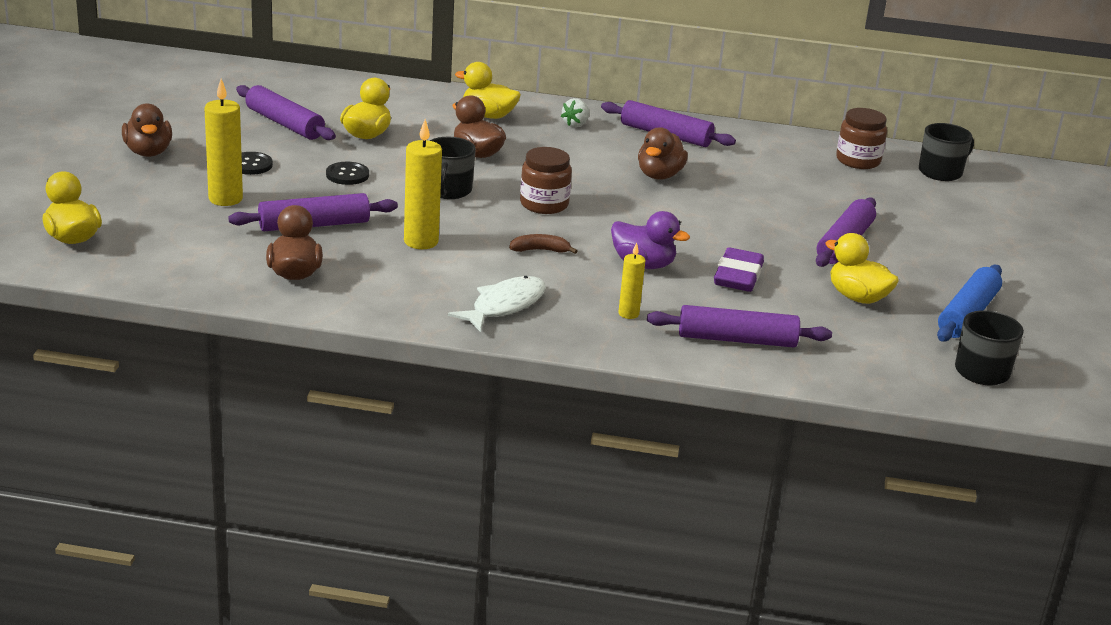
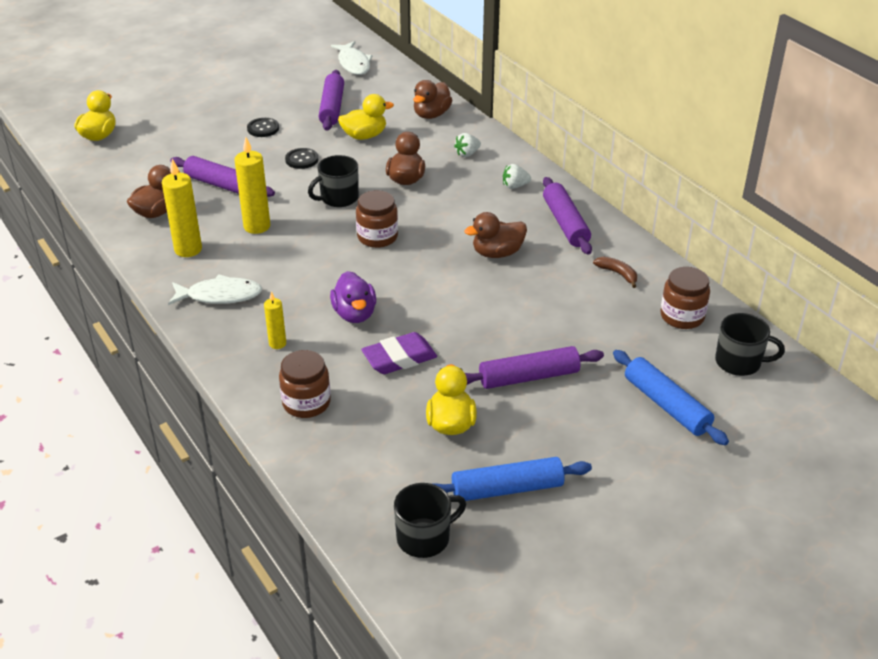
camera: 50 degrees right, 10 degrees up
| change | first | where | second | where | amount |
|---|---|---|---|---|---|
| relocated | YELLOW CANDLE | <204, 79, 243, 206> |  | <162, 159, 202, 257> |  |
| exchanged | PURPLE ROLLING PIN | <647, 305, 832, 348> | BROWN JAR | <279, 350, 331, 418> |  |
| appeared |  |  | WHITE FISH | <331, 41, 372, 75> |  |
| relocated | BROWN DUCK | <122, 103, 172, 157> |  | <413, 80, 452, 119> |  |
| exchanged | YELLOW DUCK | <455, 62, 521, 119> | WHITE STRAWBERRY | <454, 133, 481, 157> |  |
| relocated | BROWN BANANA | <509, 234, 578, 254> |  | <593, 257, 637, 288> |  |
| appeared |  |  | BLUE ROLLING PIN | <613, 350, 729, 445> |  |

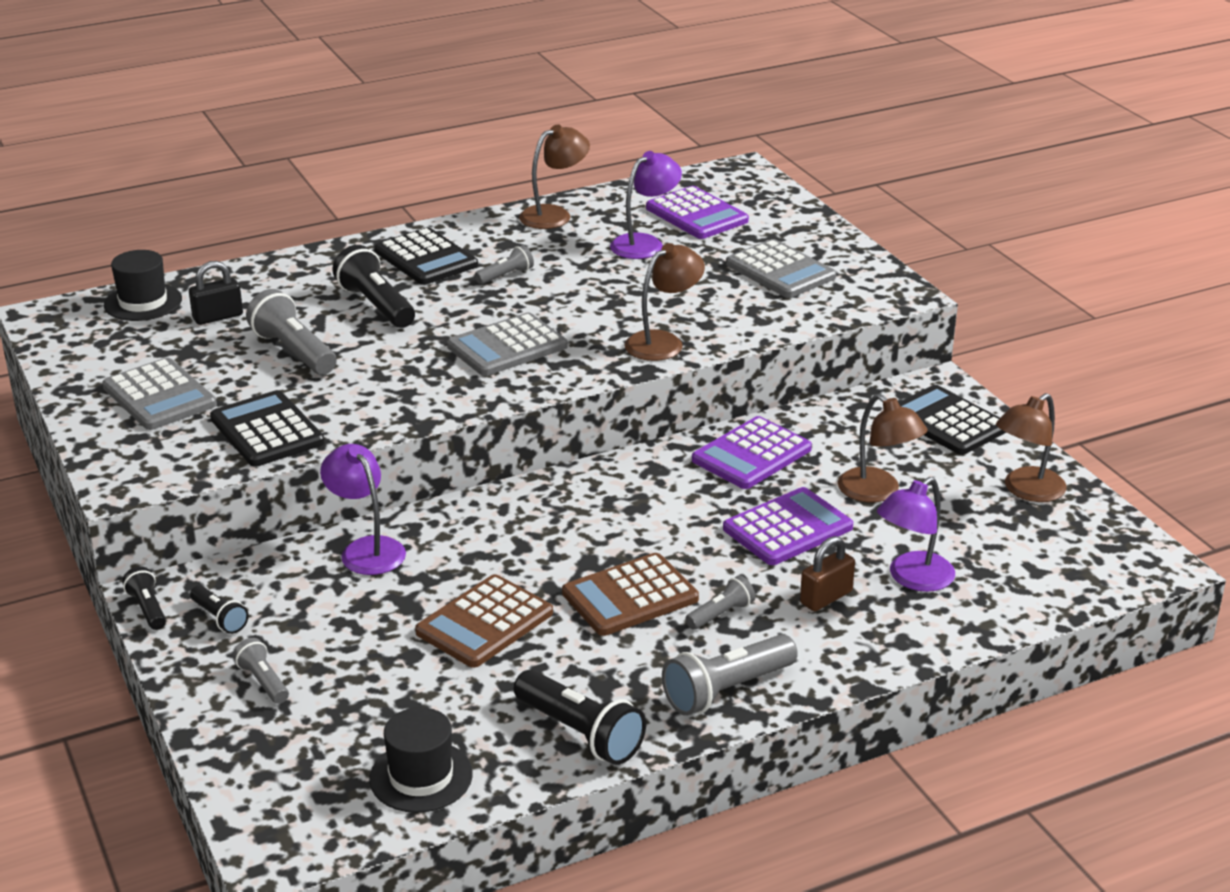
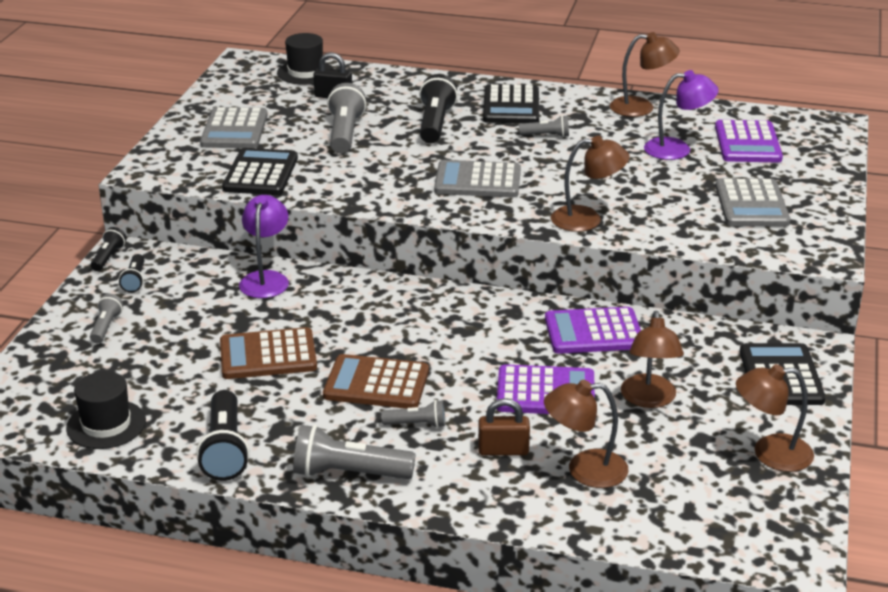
camera: 40 degrees right, 0 degrees up
| change | first | where | second | where | amount |
|---|---|---|---|---|---|
| colour | PURPLE LAMP | <877, 477, 955, 592> | BROWN LAMP | <544, 380, 629, 488> |  |

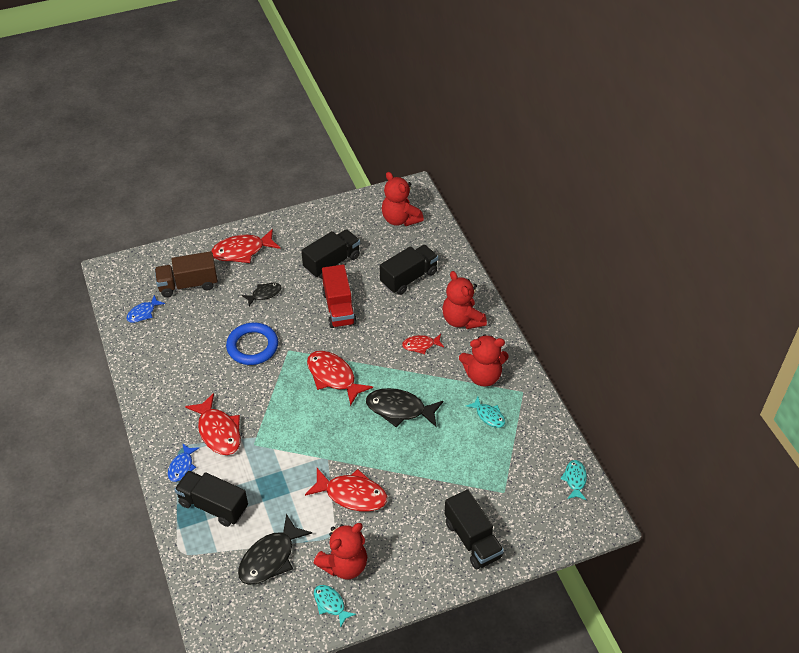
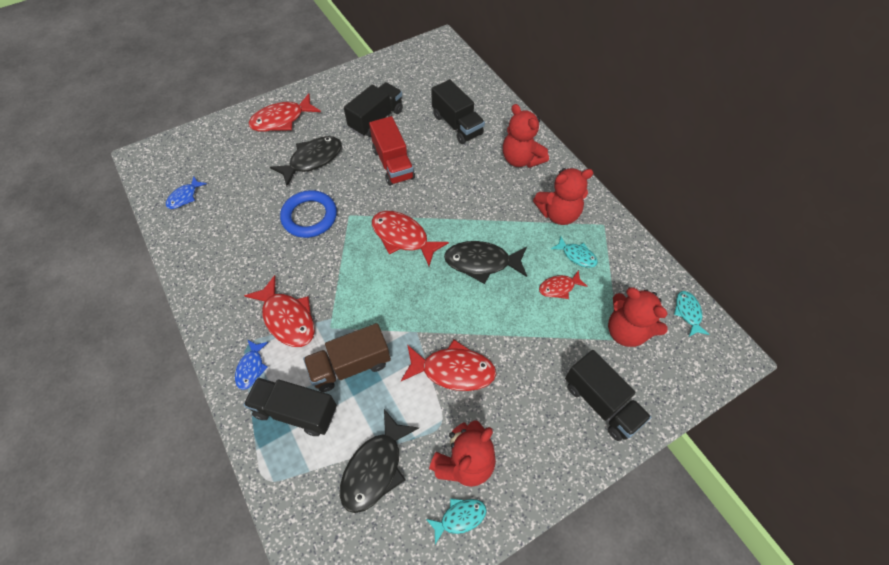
camera: 10 degrees left, 10 degrees up
| change | first | where | second | where | amount |
|---|---|---|---|---|---|
| size | BLACK FISH | <242, 283, 282, 306> |  | <270, 136, 342, 186> | x1.76 |
| relocated | BROWN TRUCK | <155, 251, 218, 297> |  | <303, 323, 391, 392> |  |
| spun | TURQUOISE FISH | <314, 585, 356, 628> |  | <426, 498, 487, 544> | 120 degrees clockwise |
| spun | BLACK TRUCK | <380, 245, 438, 295> |  | <431, 79, 485, 144> | 105 degrees clockwise |
| relocated | RED FISH | <402, 334, 444, 354> |  | <539, 270, 588, 299> |  |
| relocated | RED TEDDY BEAR | <382, 172, 424, 226> |  | <608, 287, 668, 347> |  |

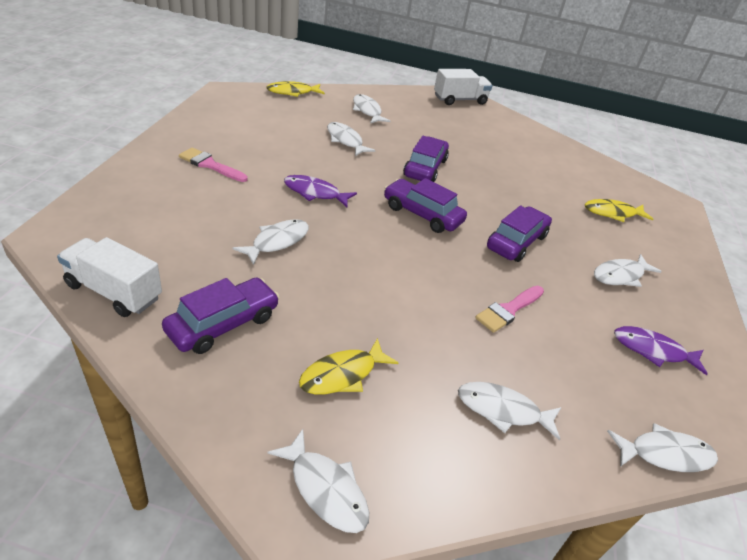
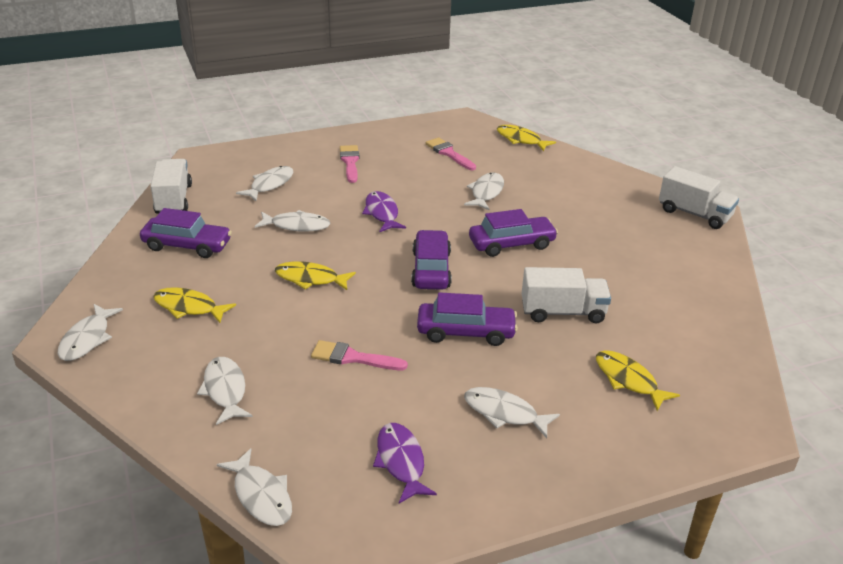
camera: 60 degrees right, 5 degrees down
| change | first | where | second | where | amount |
|---|---|---|---|---|---|
| relocated | WHITE FISH | <353, 94, 390, 124> |  | <236, 166, 293, 201> |  |
| appeared |  |  | YELLOW FISH | <275, 261, 356, 290> |  |
| appeared |  |  | PINK BRUSH | <425, 137, 476, 170> |  |
| appeared |  |  | WHITE TRUCK | <522, 267, 611, 323> |  |

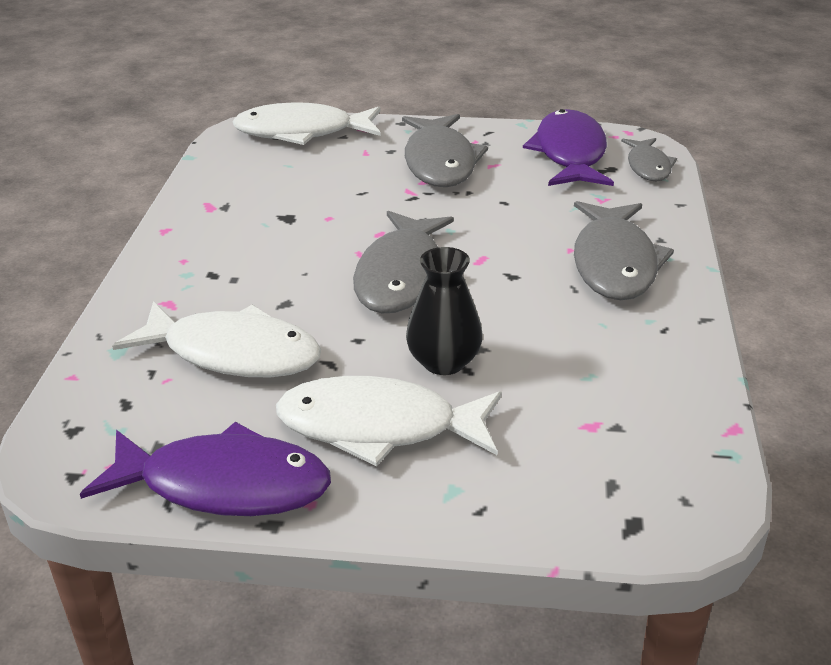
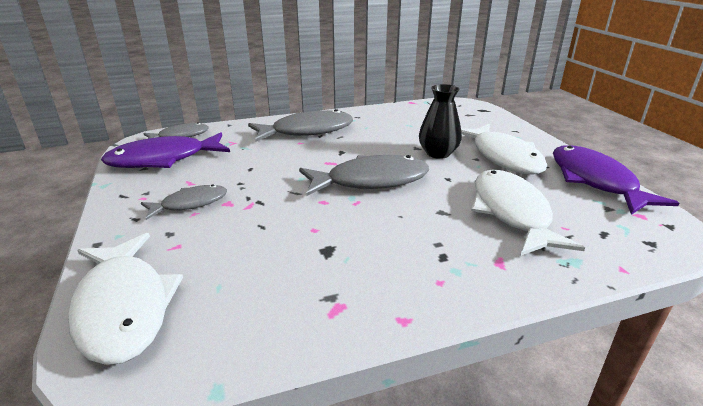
camera: 115 degrees left, 5 degrees down
| change | first | where | second | where | amount |
|---|---|---|---|---|---|
| size | GREY FISH | <402, 114, 488, 187> |  | <141, 184, 227, 220> | x0.58 |

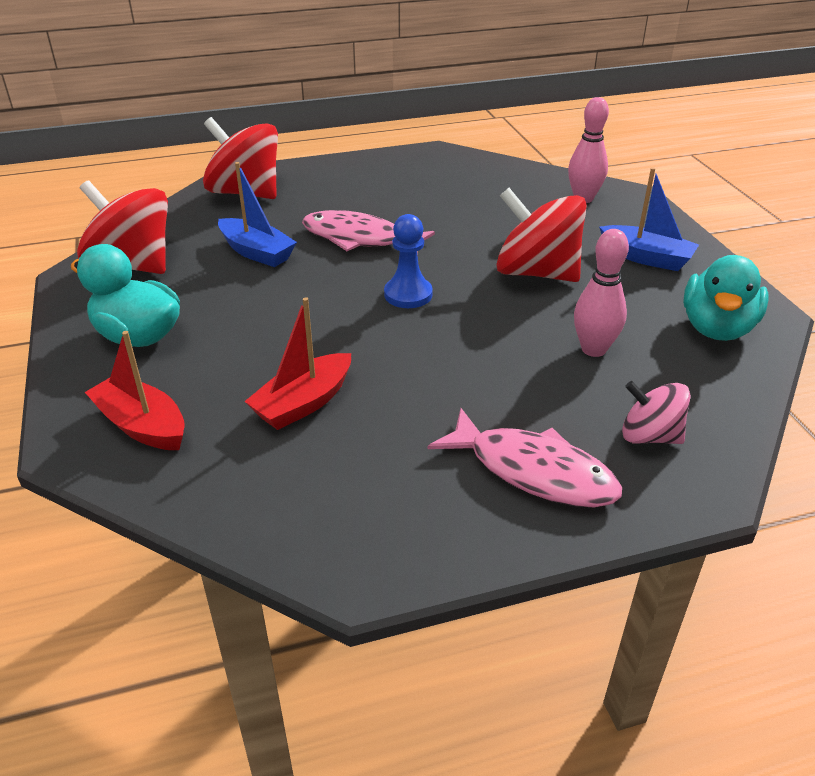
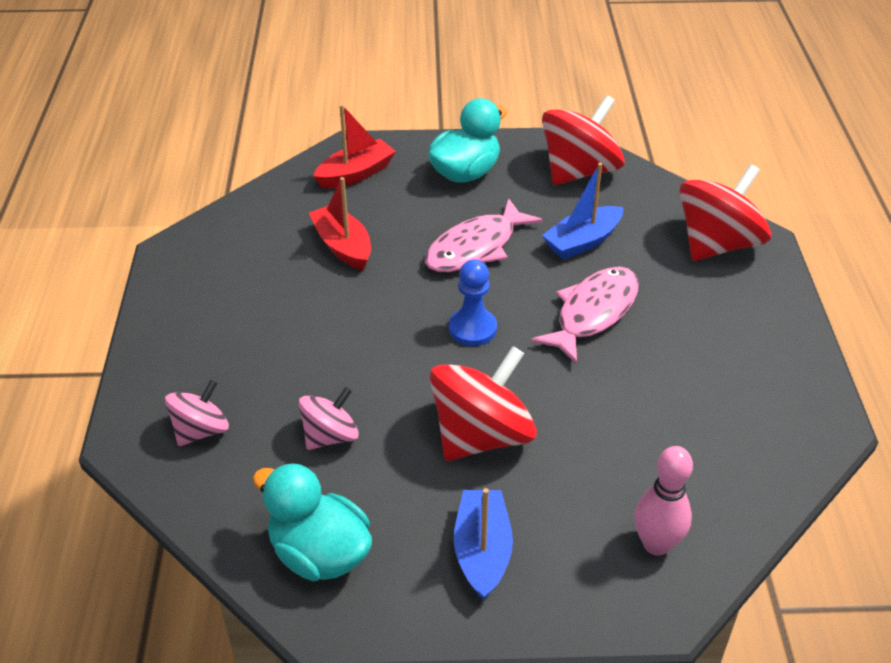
camera: 105 degrees right, 5 degrees up
| change | first | where | second | where | amount |
|---|---|---|---|---|---|
| exchanged | PINK BOWLING PIN | <574, 229, 629, 357> | PINK SPINNING TOP | <298, 387, 359, 450> |  |
| relocated | PINK FISH | <428, 408, 622, 507> |  | <425, 198, 543, 272> |  |
| spun | BLUE BOAT | <599, 167, 699, 271> |  | <454, 488, 513, 600> | 135 degrees clockwise |

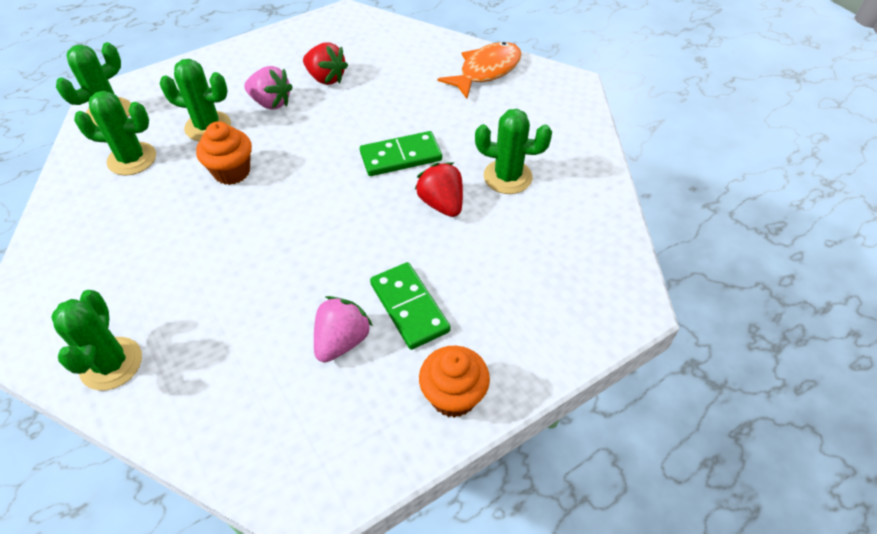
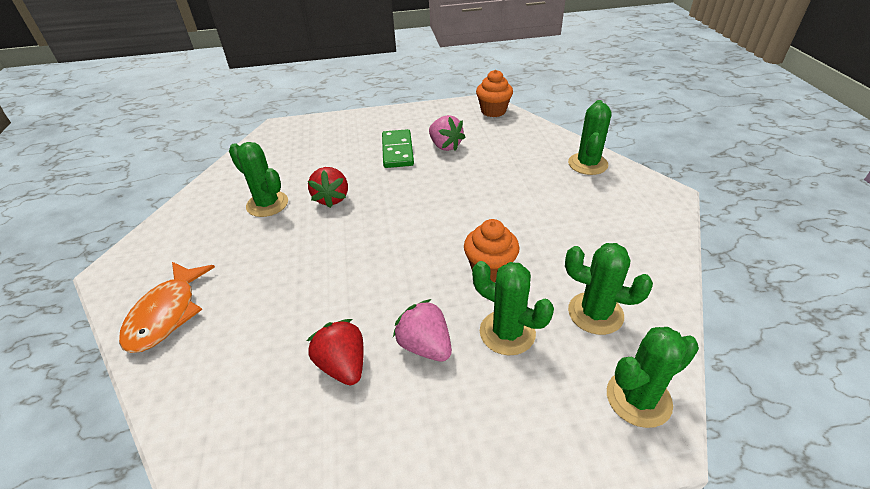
camera: 155 degrees left, 10 degrees down
| change | first | where | second | where | amount |
|---|---|---|---|---|---|
| spun | ORANGE FISH | <438, 42, 522, 99> |  | <119, 262, 215, 353> | 60 degrees counterclockwise |
| spun | PINK STRAWBERRY | <314, 296, 373, 363> |  | <429, 115, 465, 151> | 90 degrees counterclockwise |
| relocated | ORANGE CUPCAKE | <419, 346, 490, 418> |  | <476, 70, 513, 117> |  |
| missing | GREEN DOMINO | <360, 131, 442, 176> |  |  |  |

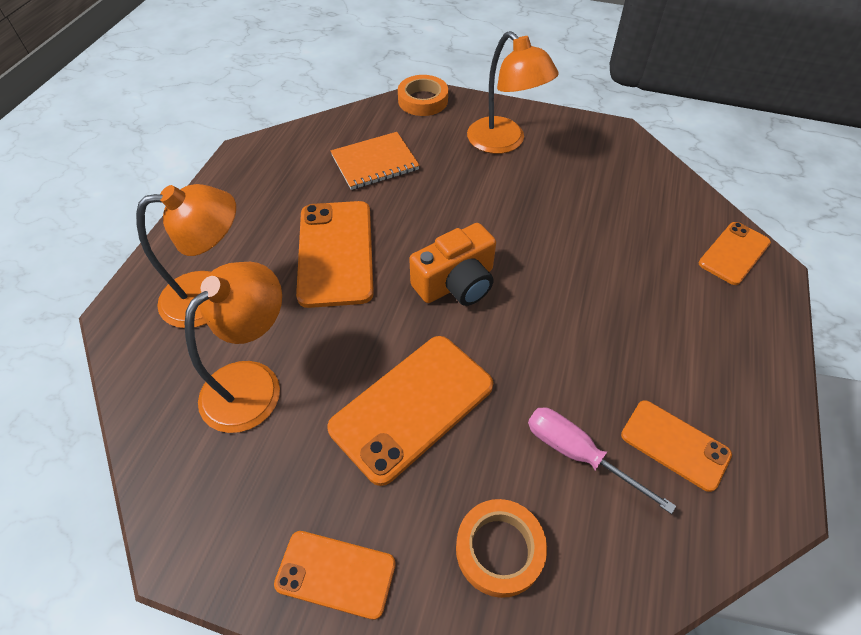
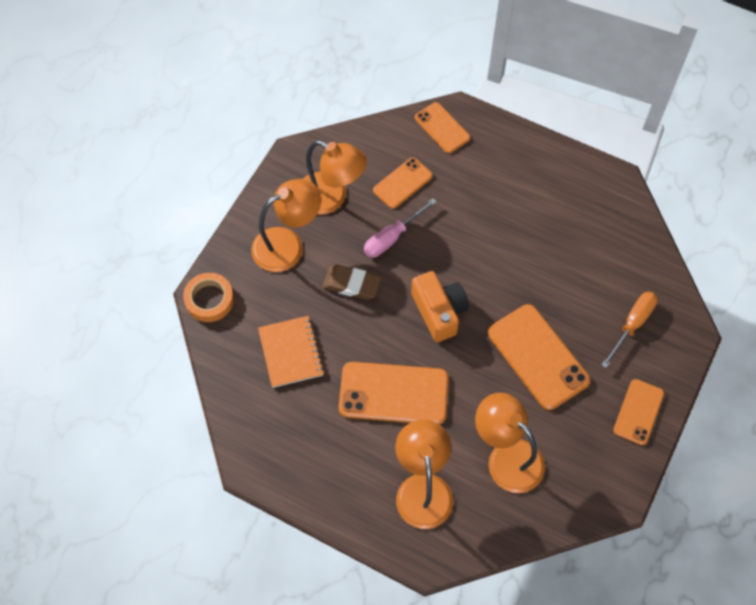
camera: 80 degrees left, 10 degrees up
| change | first | where | second | where | amount |
|---|---|---|---|---|---|
| appeared |  |  | ORANGE LAMP | <303, 140, 367, 215> |  |
| appeared |  |  | BROWN ERASER | <322, 265, 381, 300> |  |
| relocated | PINK SCREWDRIVER | <528, 407, 676, 514> |  | <364, 198, 437, 258> |  |
| relocated | ORANGE PHONE | <621, 400, 732, 492> |  | <373, 157, 433, 209> |  |
| exchanged | ORANGE TAPE | <456, 499, 547, 598> | ORANGE SCREWDRIVER | <601, 291, 658, 368> |  |

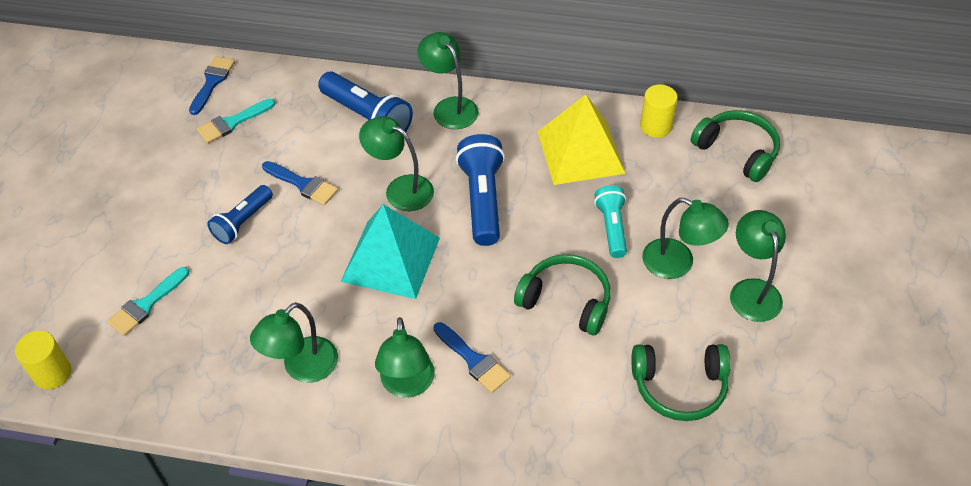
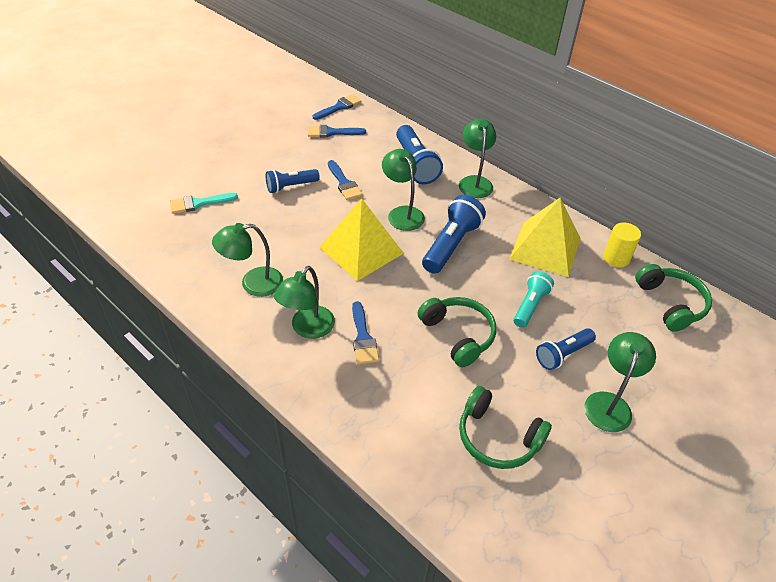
camera: 30 degrees right, 5 degrees down
| change | first | where | second | where | amount |
|---|---|---|---|---|---|
| colour | TURQUOISE BRUSH | <197, 99, 275, 143> | BLUE BRUSH | <308, 125, 366, 137> |  |
| colour | TURQUOISE PYRAMID | <341, 204, 440, 299> | YELLOW PYRAMID | <320, 199, 404, 281> |  |
| exchanged | GREEN LAMP | <642, 198, 729, 279> | BLUE FLASHLIGHT | <536, 328, 596, 370> |  |
| missing | YELLOW CYLINDER | <15, 331, 71, 389> |  |  |  |

